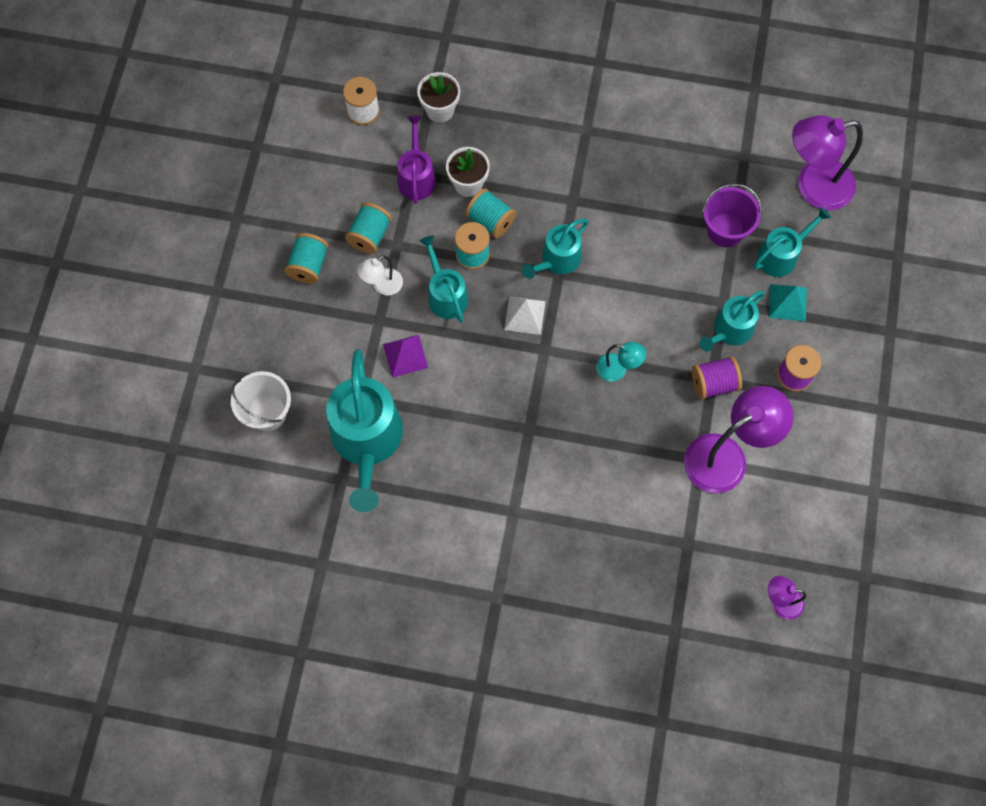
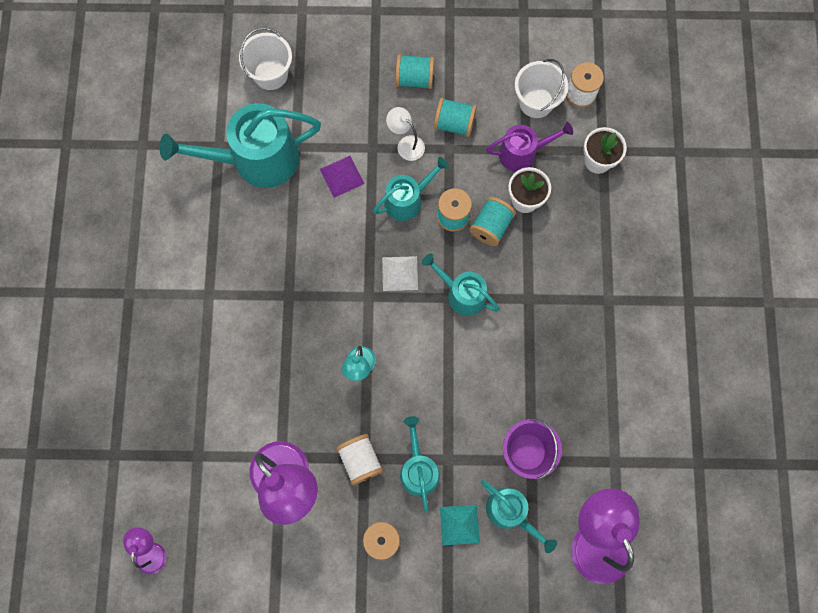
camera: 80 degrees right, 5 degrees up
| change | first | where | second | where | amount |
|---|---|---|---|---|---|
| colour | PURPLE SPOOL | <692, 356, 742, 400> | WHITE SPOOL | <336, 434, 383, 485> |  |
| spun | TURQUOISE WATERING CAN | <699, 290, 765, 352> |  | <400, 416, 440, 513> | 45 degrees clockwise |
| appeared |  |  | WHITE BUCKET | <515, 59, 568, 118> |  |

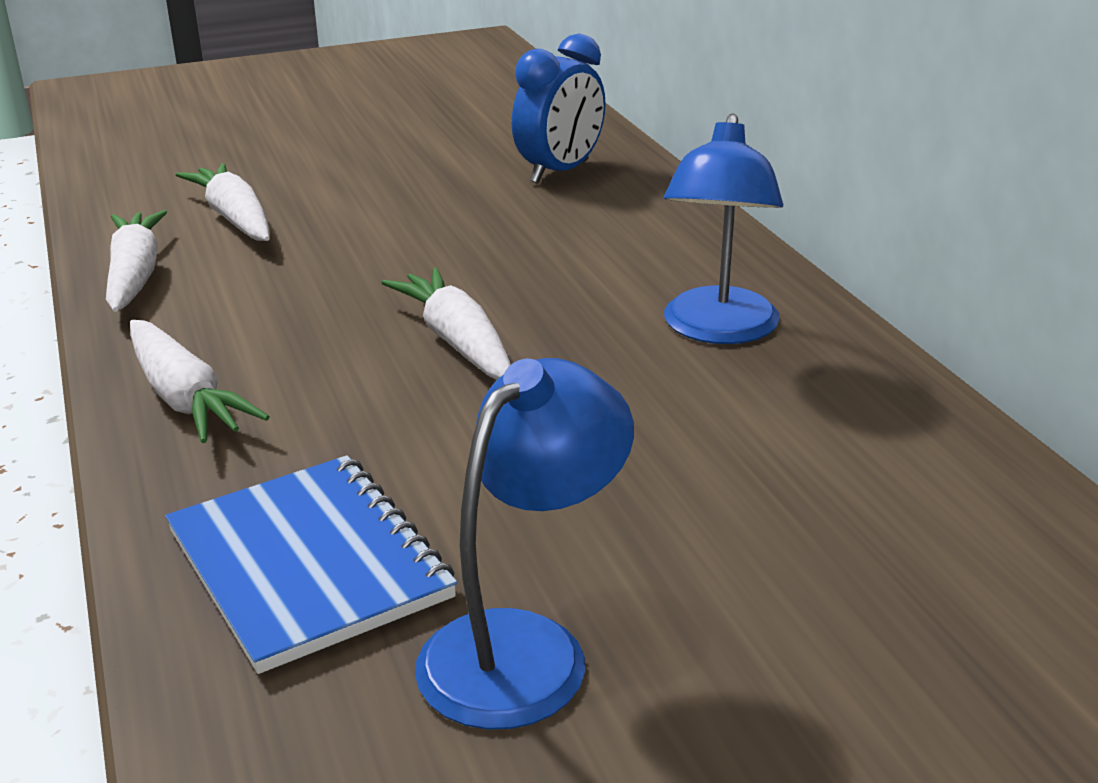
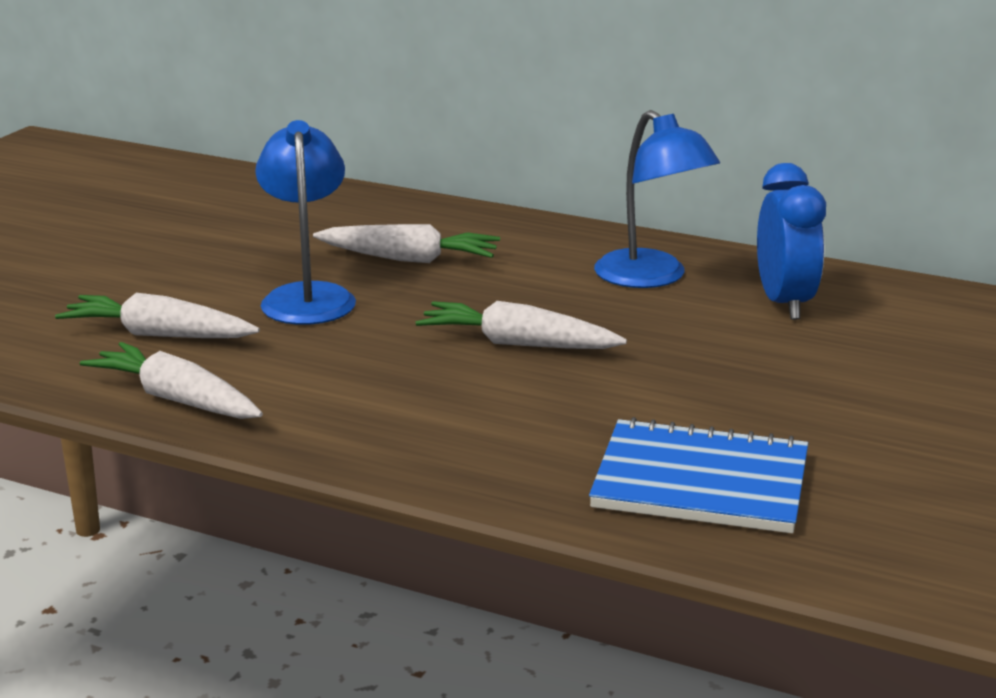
camera: 45 degrees left, 5 degrees down
| change | first | where | second | where | amount |
|---|---|---|---|---|---|
| relocated | BLUE LAMP | <415, 358, 634, 730> |  | <255, 120, 356, 325> |  |
| relocated | WHITE CARROT | <130, 320, 270, 443> |  | <313, 224, 500, 263> |  |
| relocated | BLUE CLOCK | <512, 34, 606, 183> |  | <757, 163, 826, 320> |  |

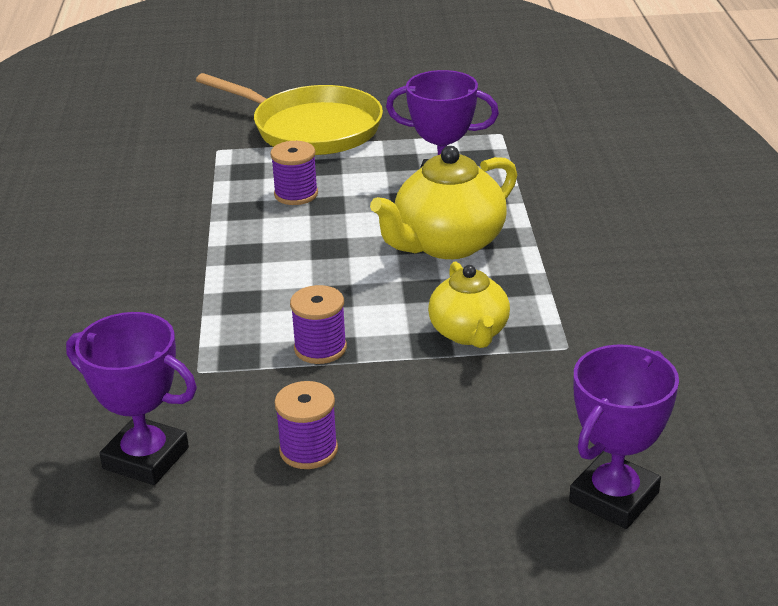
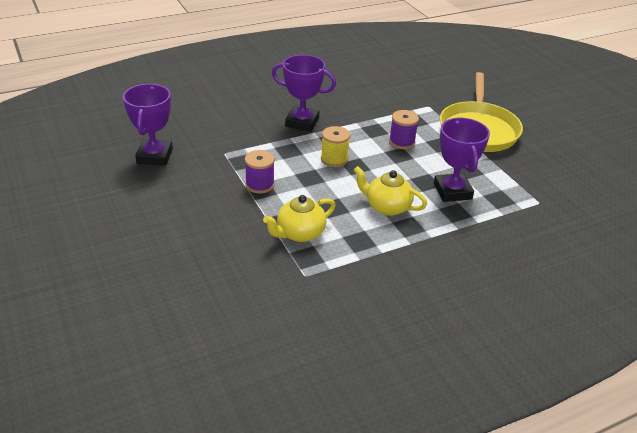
camera: 65 degrees right, 5 degrees up
| change | first | where | second | where | amount |
|---|---|---|---|---|---|
| relocated | PURPLE TROPHY | <569, 344, 679, 529> |  | <272, 55, 336, 132> |  |
| appeared |  |  | YELLOW SPOOL | <321, 126, 350, 167> |  |
| size | YELLOW TEAPOT | <370, 146, 517, 259> |  | <354, 166, 427, 216> | x0.66 |
| missing | PURPLE SPOOL | <274, 381, 338, 469> |  |  |  |

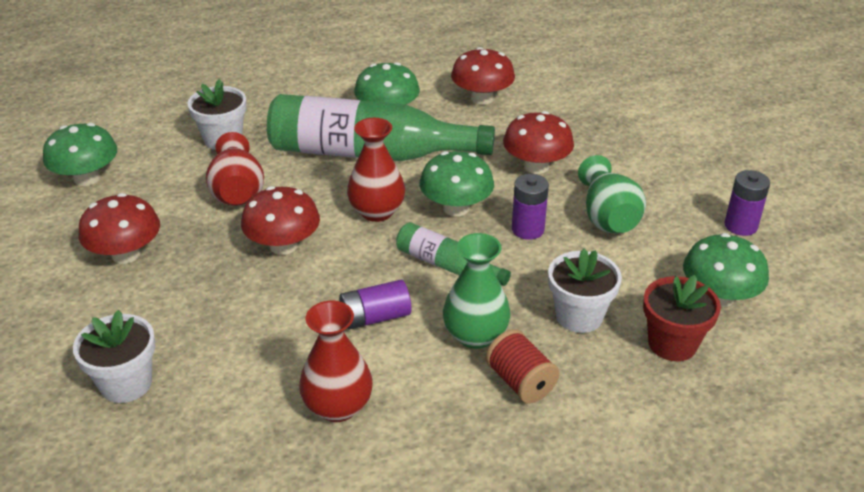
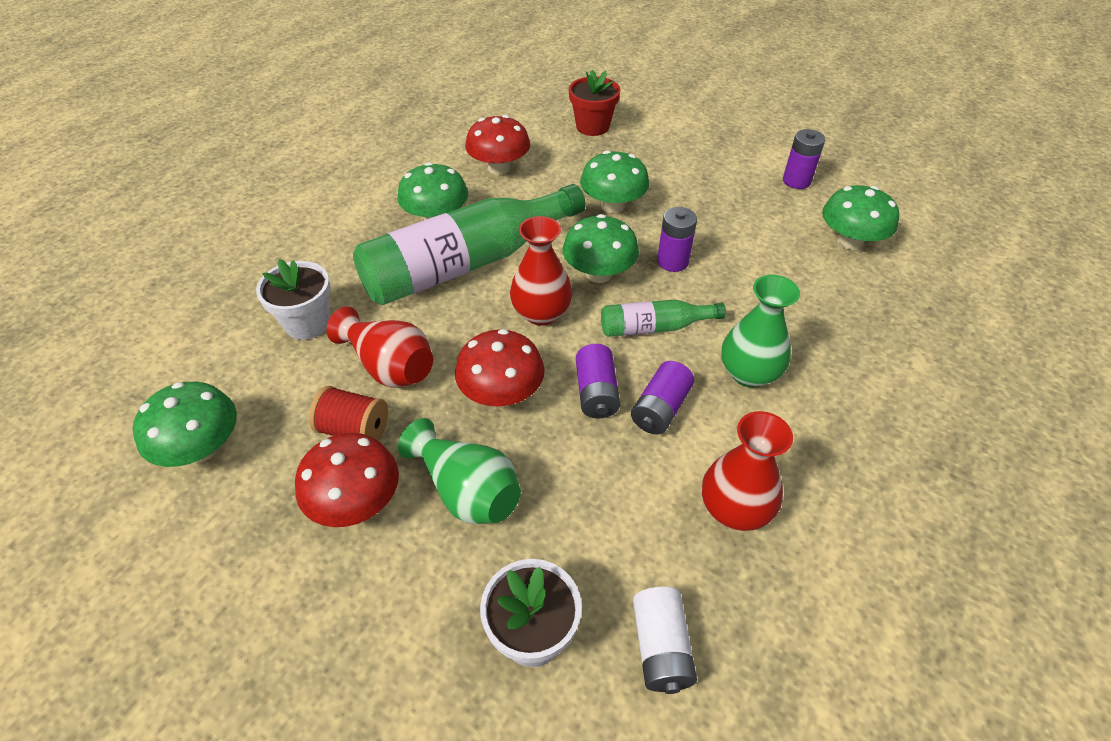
camera: 40 degrees left, 10 degrees up
| change | first | where | second | where | amount |
|---|---|---|---|---|---|
| relocated | RED SPOOL | <486, 329, 559, 404> |  | <309, 386, 388, 441> |  |
| relocated | GREEN VASE | <578, 155, 646, 234> |  | <398, 418, 521, 524> |  |
| relocated | RED FLOWER POT | <643, 275, 721, 361> |  | <569, 70, 620, 136> |  |
| appeared |  |  | PURPLE BATTERY | <576, 344, 620, 419> |  |
| colour | RED MUSHROOM | <503, 111, 574, 174> | GREEN MUSHROOM | <580, 150, 649, 213> |  |
| appeared |  |  | WHITE BATTERY | <633, 587, 697, 694> |  |
| missing | WHITE FLOWER POT | <548, 249, 622, 333> |  |  |  |

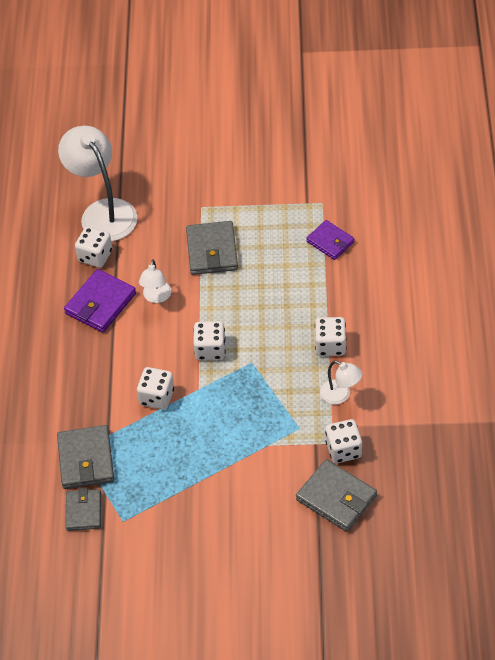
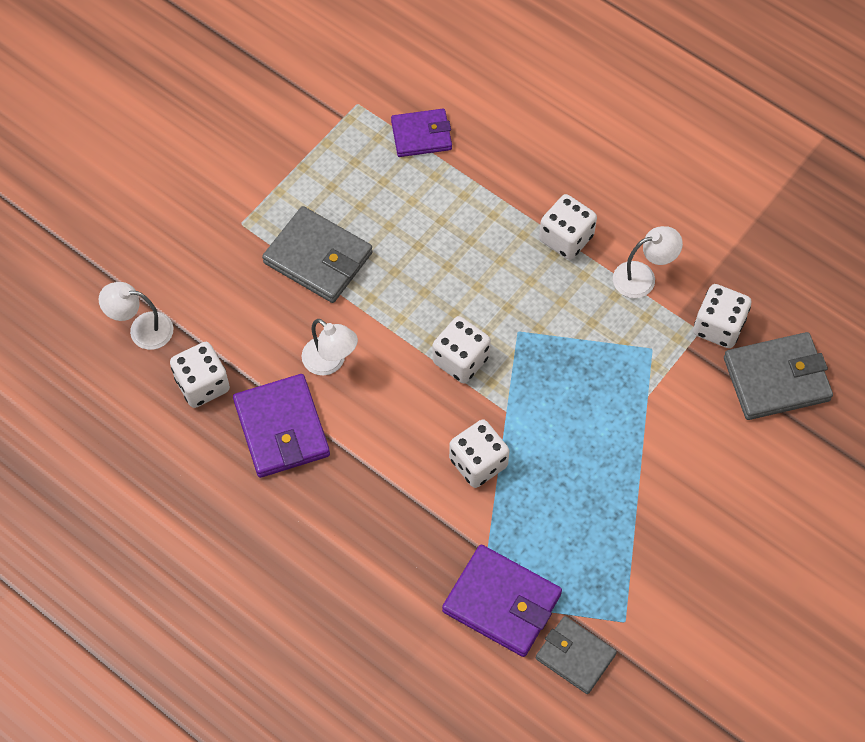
camera: 55 degrees left, 10 degrees up
| change | first | where | second | where | amount |
|---|---|---|---|---|---|
| size | WHITE LAMP | <58, 126, 138, 241> |  | <99, 282, 173, 350> | x0.49 |
| colour | GREY WALLET | <57, 425, 114, 489> | PURPLE WALLET | <442, 544, 562, 657> |  |

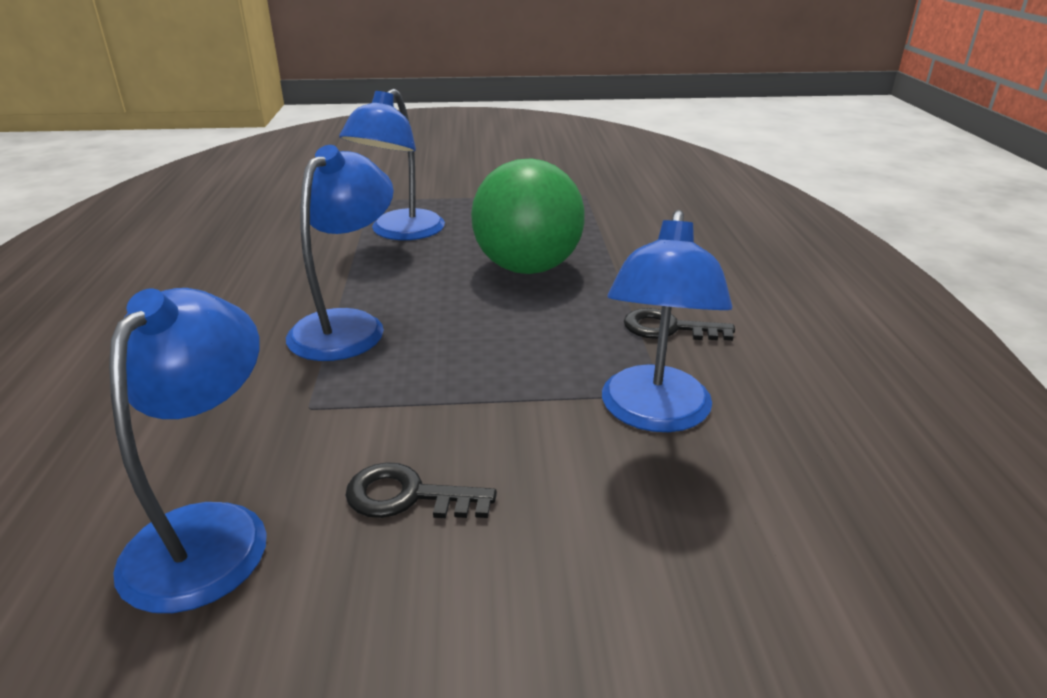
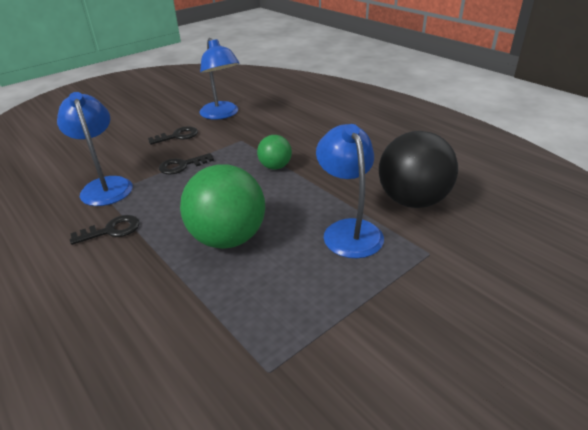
camera: 145 degrees right, 5 degrees up
| change | first | where | second | where | amount |
|---|---|---|---|---|---|
| appeared |  |  | BLACK KEY | <159, 153, 214, 175> |  |
| exchanged | BLUE LAMP | <286, 145, 394, 361> | GREEN BALL | <257, 135, 292, 170> |  |
| appeared |  |  | BLACK BALL | <379, 131, 458, 208> |  |

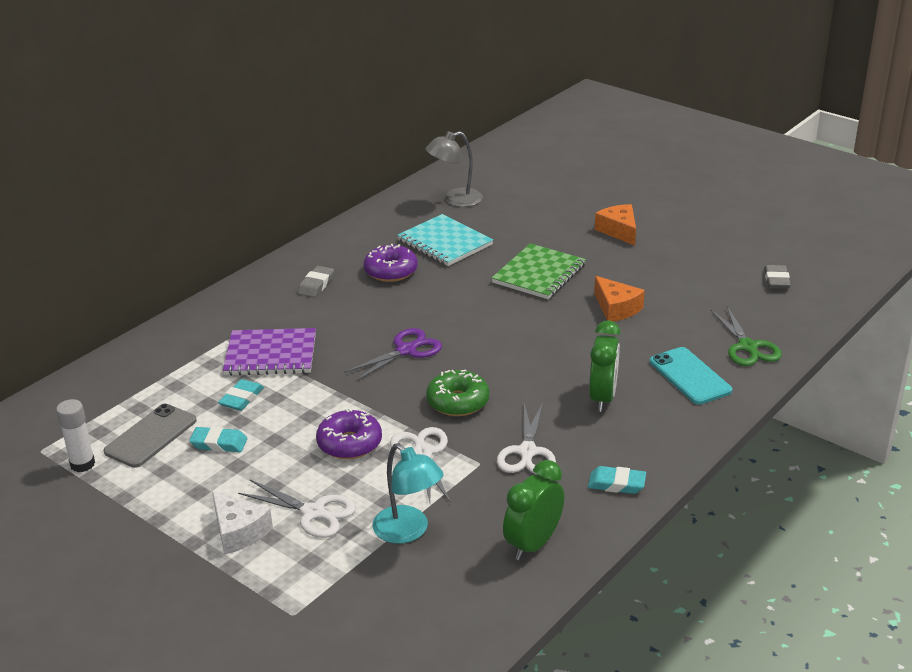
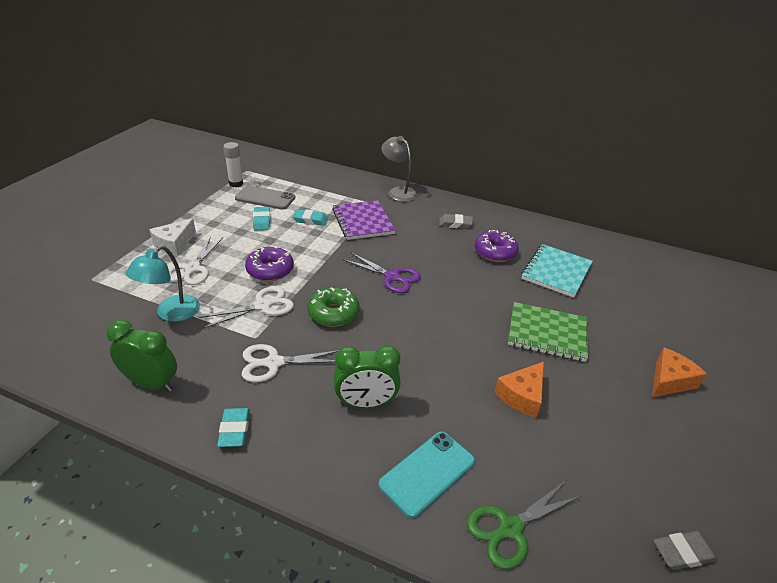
camera: 70 degrees right, 5 degrees up
| change | first | where | second | where | amount |
|---|---|---|---|---|---|
| relocated | GREY LAMP | <426, 131, 483, 207> |  | <381, 136, 418, 202> |  |

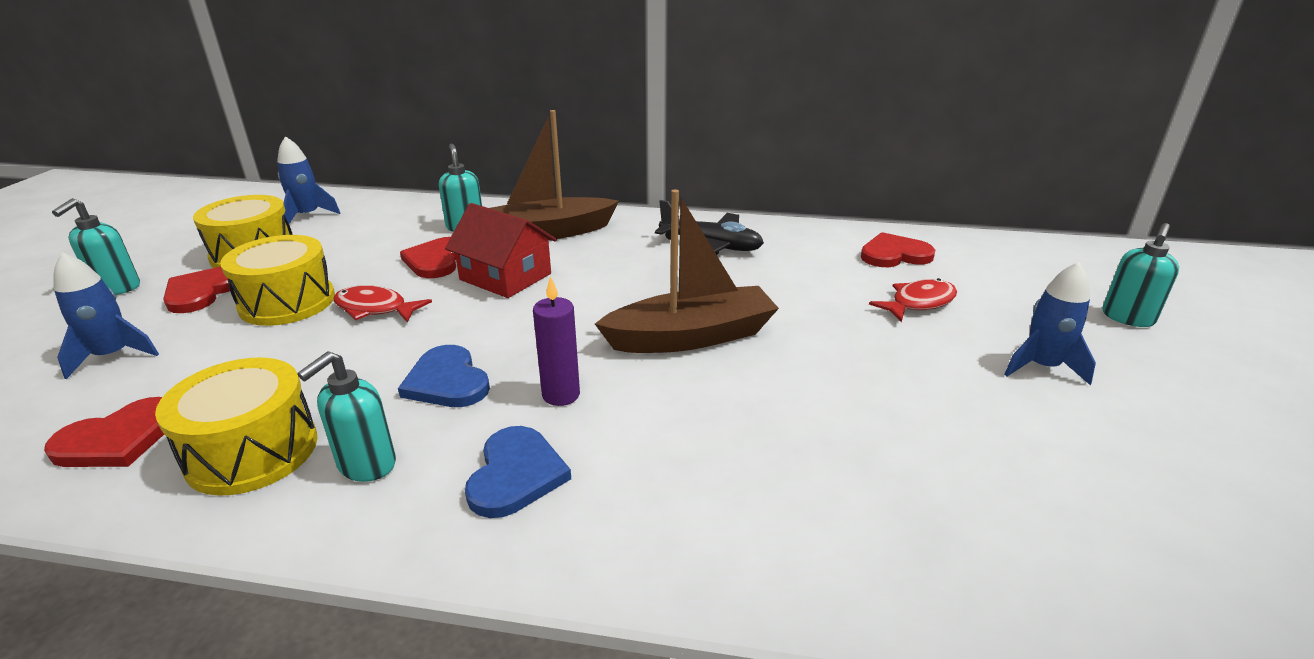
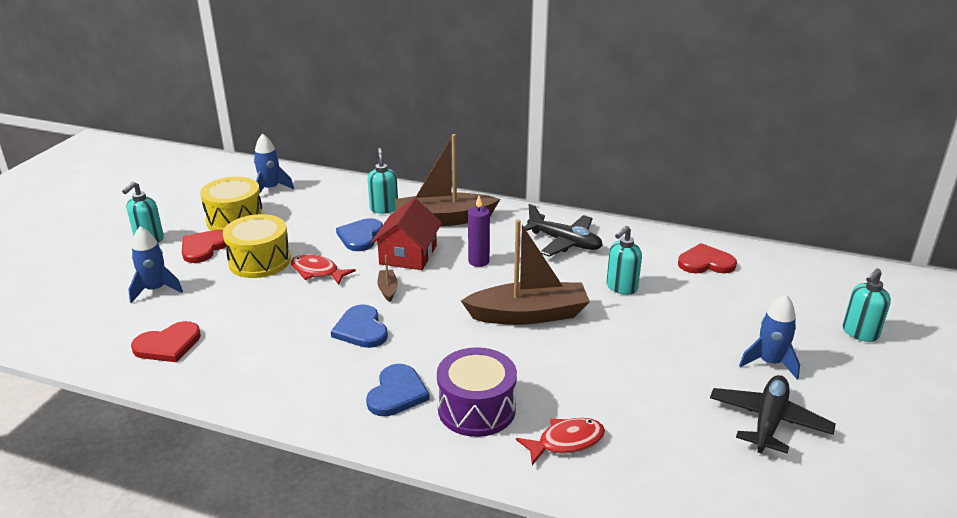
camera: 10 degrees right, 0 degrees up
| change | first | where | second | where | amount |
|---|---|---|---|---|---|
| colour | RED HEART | <400, 237, 456, 278> | BLUE HEART | <336, 218, 383, 251> |  |
| spun | RED HOUSE | <445, 203, 557, 298> |  | <371, 198, 442, 270> | 60 degrees clockwise |
| appeared |  |  | BROWN BOAT | <377, 255, 398, 302> |  |
| appeared |  |  | PURPLE DRUM | <437, 347, 517, 437> |  |
| relocated | PURPLE CANDLE | <533, 276, 580, 406> |  | <468, 196, 490, 267> |  |
| relocated | RED FISH | <869, 278, 957, 322> |  | <516, 418, 605, 465> |  |
| relocated | TURQUOISE SOAP DISPENSER | <297, 351, 396, 482> |  | <606, 226, 642, 295> |  |
| appeared |  |  | BLACK PLANE | <710, 375, 836, 454> |  |
| missing | YELLOW DRUM | <155, 357, 317, 496> |  |  |  |

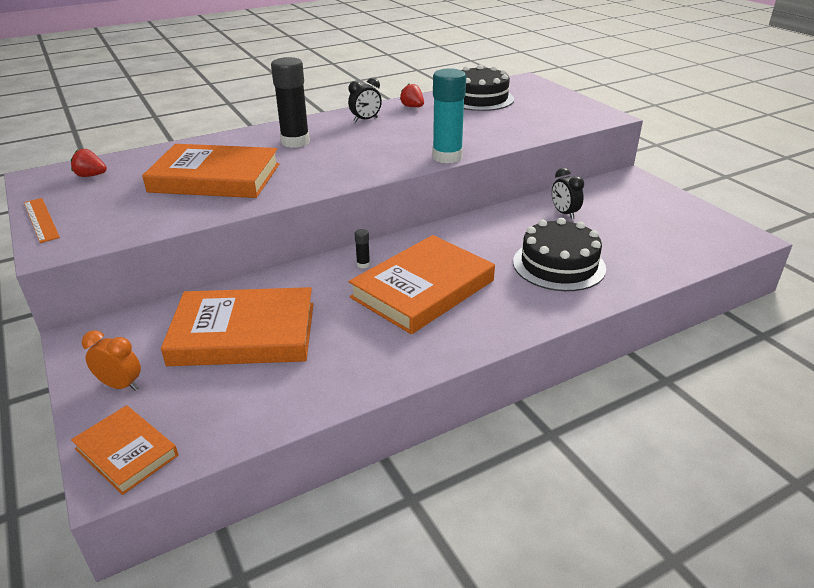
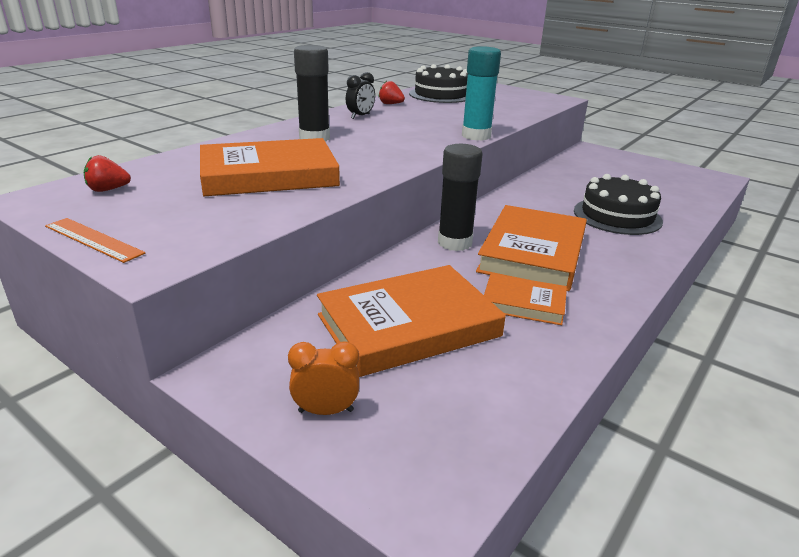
camera: 25 degrees left, 5 degrees down
| change | first | where | second | where | amount |
|---|---|---|---|---|---|
| size | BLACK GLUE STICK | <354, 229, 370, 268> |  | <438, 144, 483, 251> | x2.45 |
| relocated | ORANGE BOOK | <71, 405, 178, 495> |  | <484, 274, 567, 325> |  |
| missing | BLACK CLOCK | <552, 168, 584, 219> |  |  |  |

